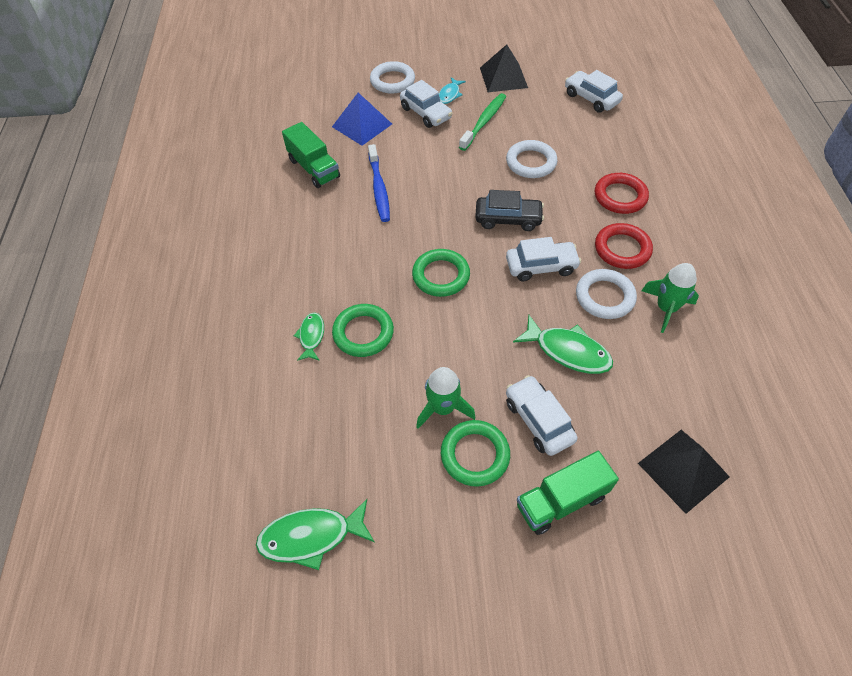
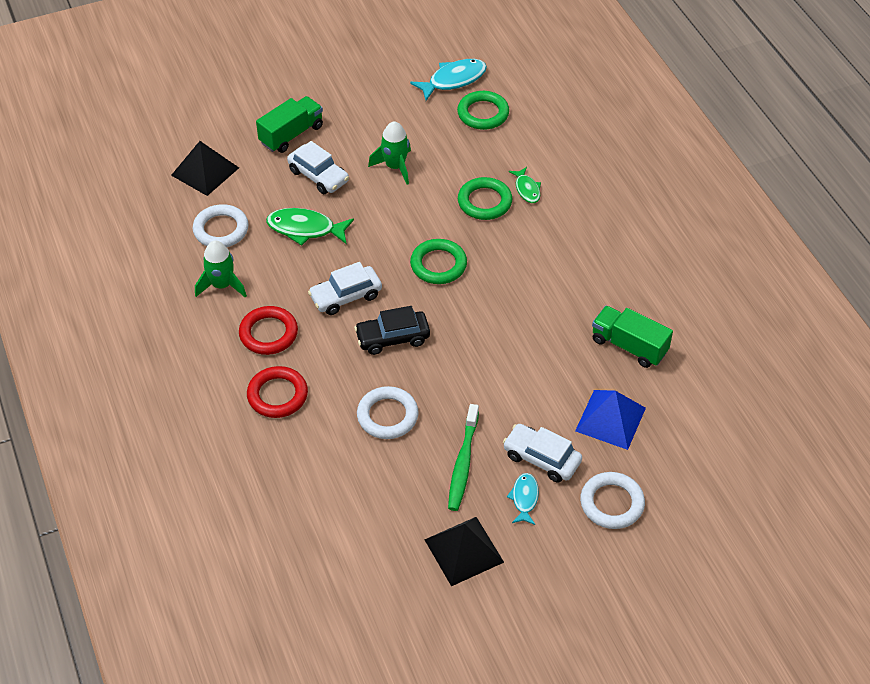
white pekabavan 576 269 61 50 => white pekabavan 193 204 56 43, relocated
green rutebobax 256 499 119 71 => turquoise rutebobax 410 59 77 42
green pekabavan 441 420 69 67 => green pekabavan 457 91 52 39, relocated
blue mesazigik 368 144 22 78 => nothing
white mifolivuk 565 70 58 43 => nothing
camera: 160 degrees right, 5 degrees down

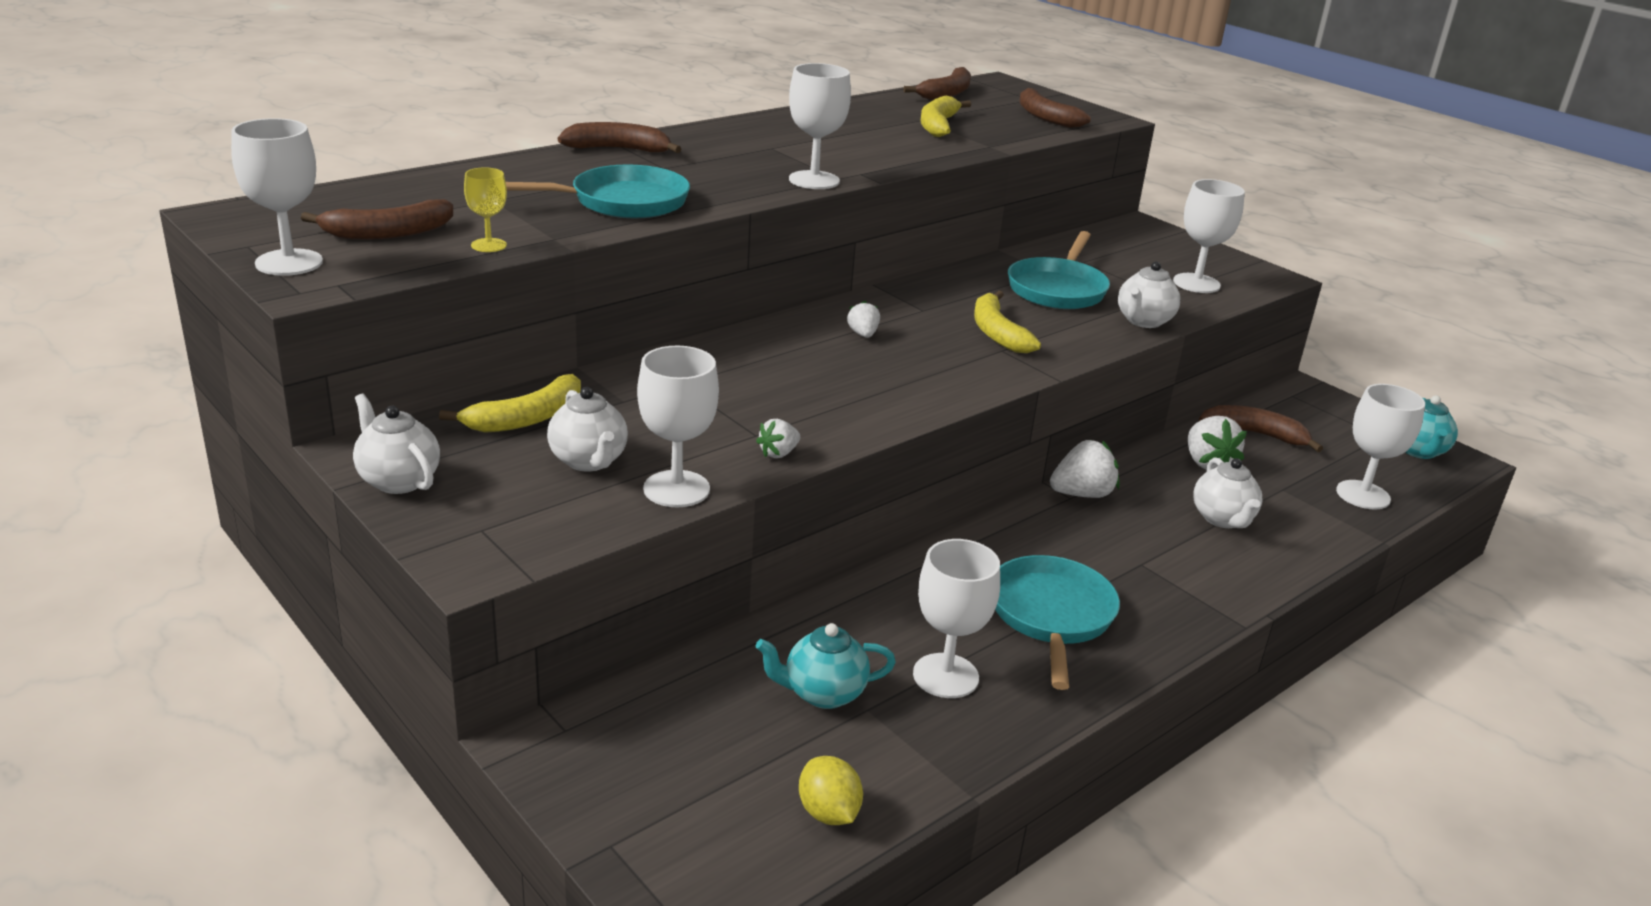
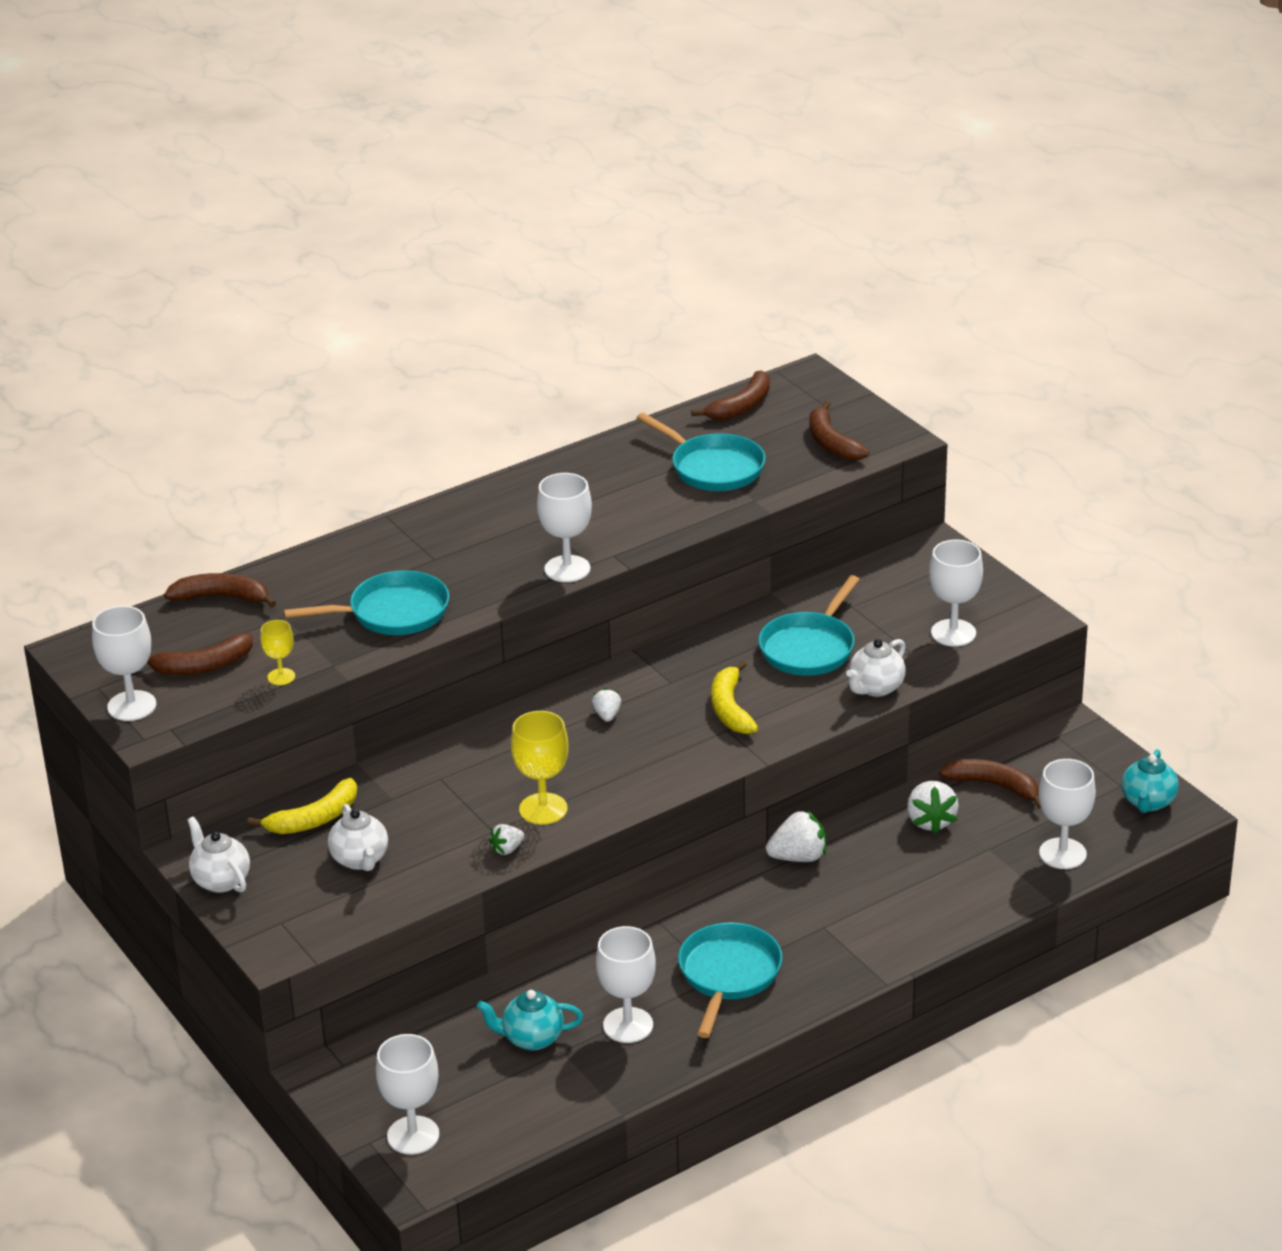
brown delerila 558 122 123 31 => brown delerila 164 573 112 34, relocated
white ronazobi 637 346 82 161 => white ronazobi 376 1034 63 121, relocated
nothing => yellow ronazobi 511 711 58 114
yellow delerila 921 96 50 41 => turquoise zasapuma 637 413 128 78
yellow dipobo 799 756 64 69 => nothing
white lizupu 1193 457 70 71 => nothing
camera: 10 degrees right, 5 degrees up

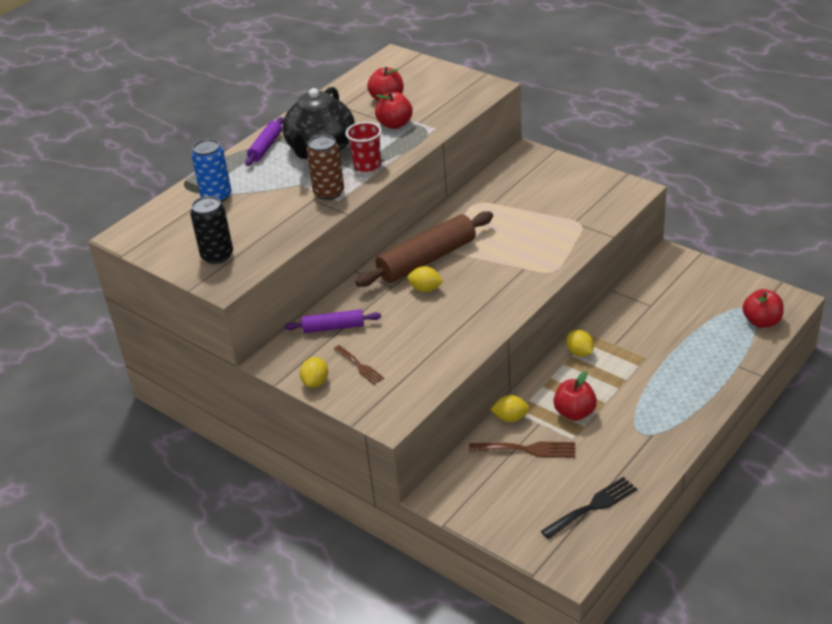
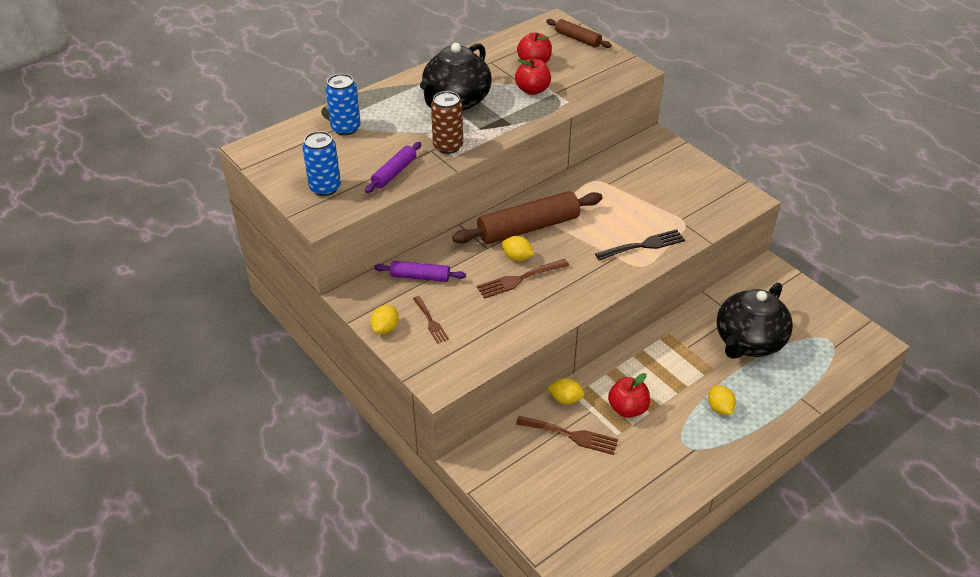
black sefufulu 190 196 43 68 => blue sefufulu 302 131 39 65
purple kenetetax 245 117 38 49 => purple kenetetax 365 142 56 51, relocated
nothing => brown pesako 477 259 92 40
nothing => brown kenetetax 546 19 66 29
black pesako 541 477 96 62 => black pesako 595 229 90 31, relocated
yellow dipobo 566 330 28 27 => yellow dipobo 708 385 28 30, relocated
nothing => black lizupu 717 282 76 77
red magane 345 122 37 50 => nothing
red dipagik 743 289 41 39 => nothing
camera: 10 degrees right, 5 degrees up

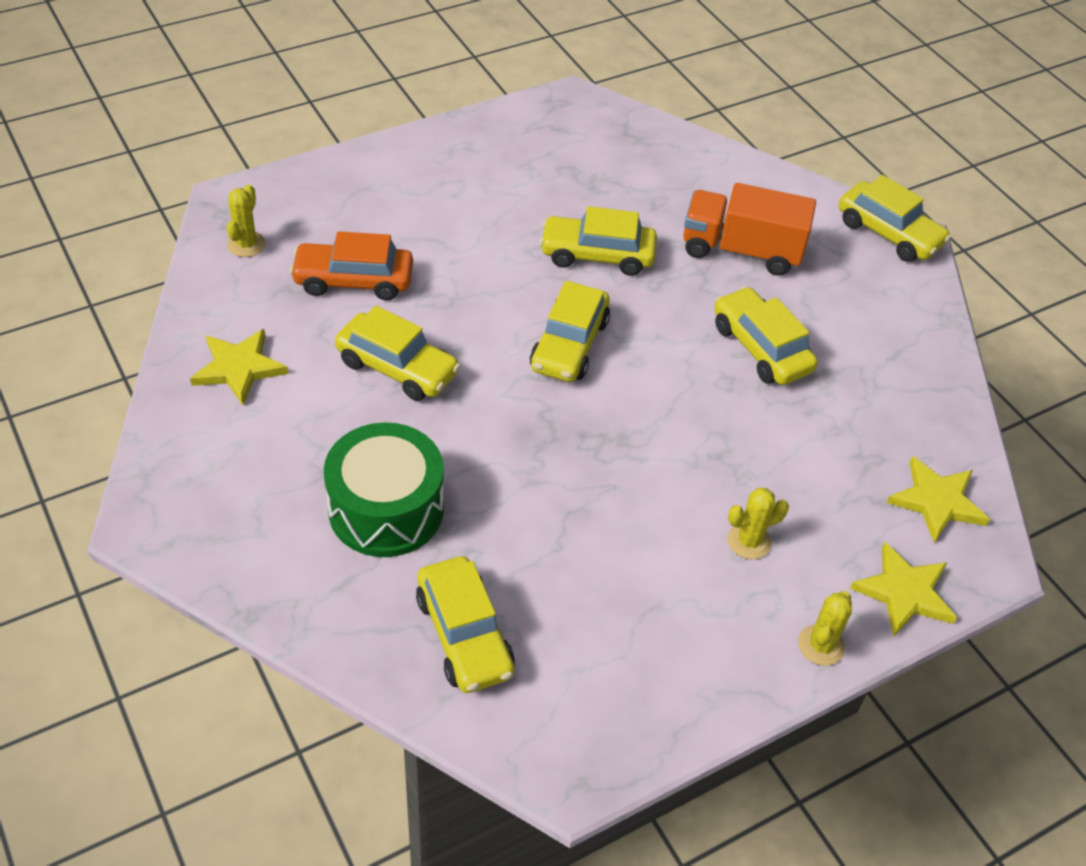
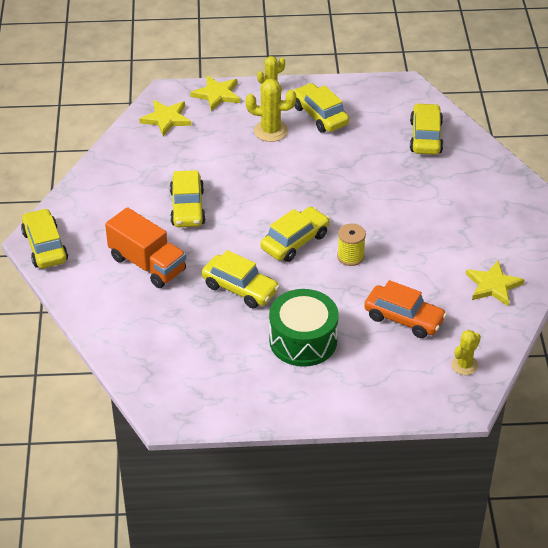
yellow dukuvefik 727 488 62 71 => yellow dukuvefik 246 79 50 63, x1.52
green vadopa 324 422 120 135 => green vadopa 269 289 70 78, relocated
yellow mifolivuk 335 306 125 95 => yellow mifolivuk 293 83 56 50, relocated
nothing => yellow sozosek 337 223 29 43
camera: 150 degrees left, 5 degrees down

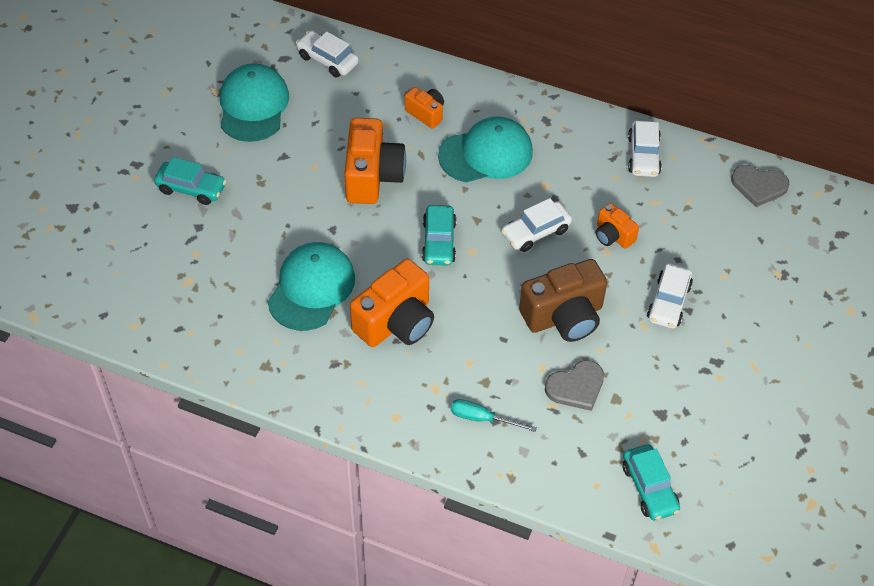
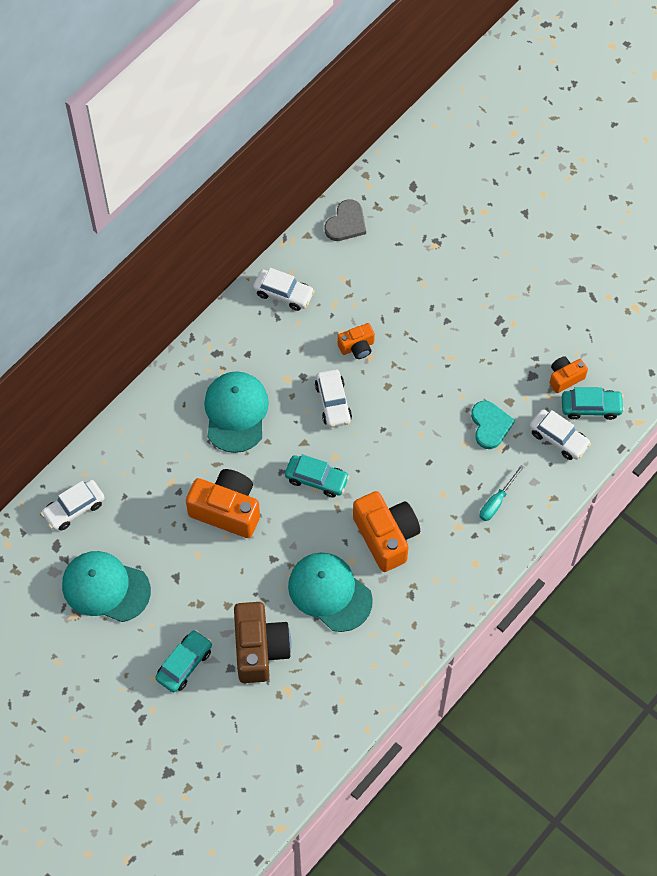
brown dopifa 519 259 88 83 => brown dopifa 234 602 57 81, relocated
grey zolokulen 545 360 59 51 => turquoise zolokulen 471 401 44 48
white mifolivuk 647 263 46 65 => white mifolivuk 529 409 62 51, relocated
orange dopifa 405 87 39 42 => orange dopifa 549 356 39 37, relocated
camera: 70 degrees left, 10 degrees up

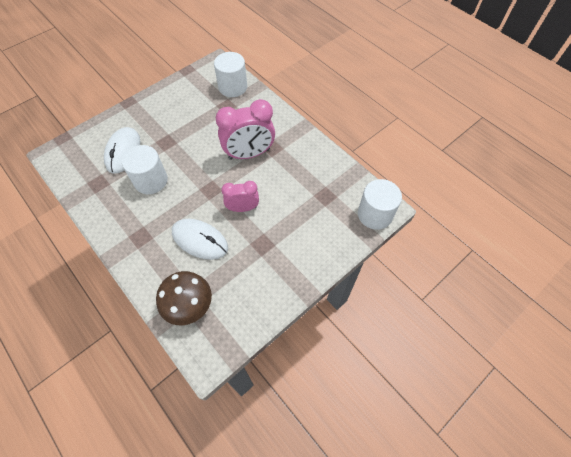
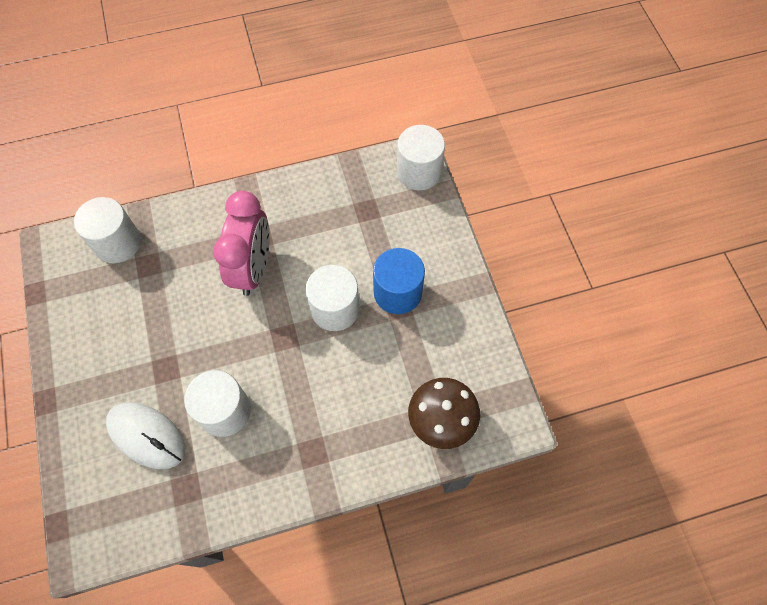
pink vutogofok 221 181 38 31 => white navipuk 305 265 55 66
nothing => blue navipuk 373 248 52 66
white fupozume 172 219 56 41 => nothing
camera: 65 degrees left, 5 degrees up

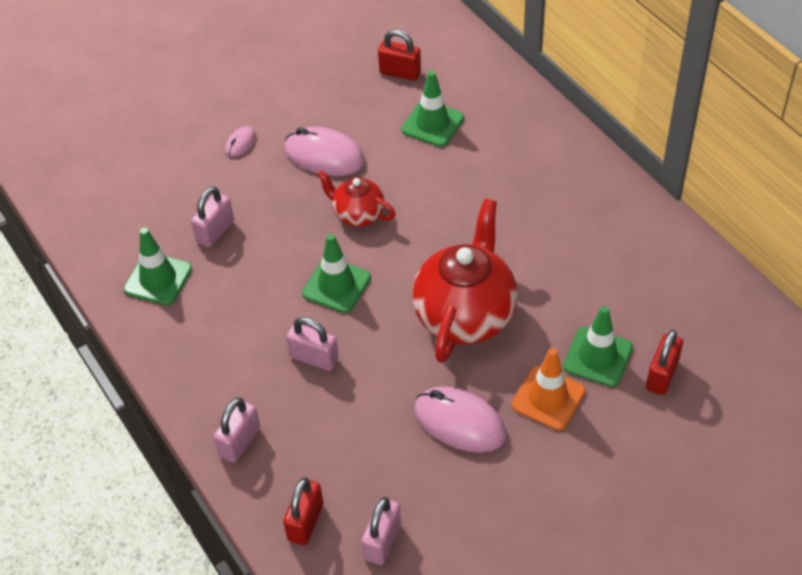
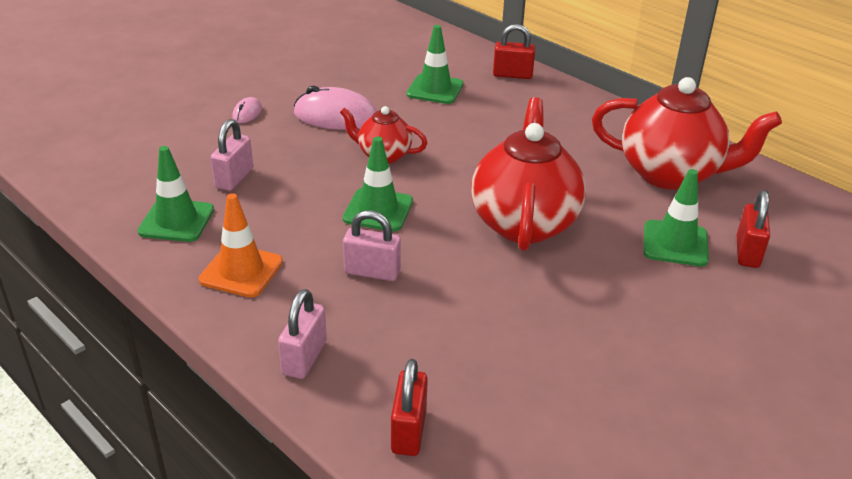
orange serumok 511 348 75 82 => orange serumok 199 193 84 104, relocated
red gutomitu 378 30 43 50 => red gutomitu 493 24 42 55, relocated
nothing => red lizupu 592 77 190 113
pink gutomitu 361 497 40 68 => nothing
pink fupozume 414 386 93 67 => nothing
camera: 15 degrees left, 15 degrees down

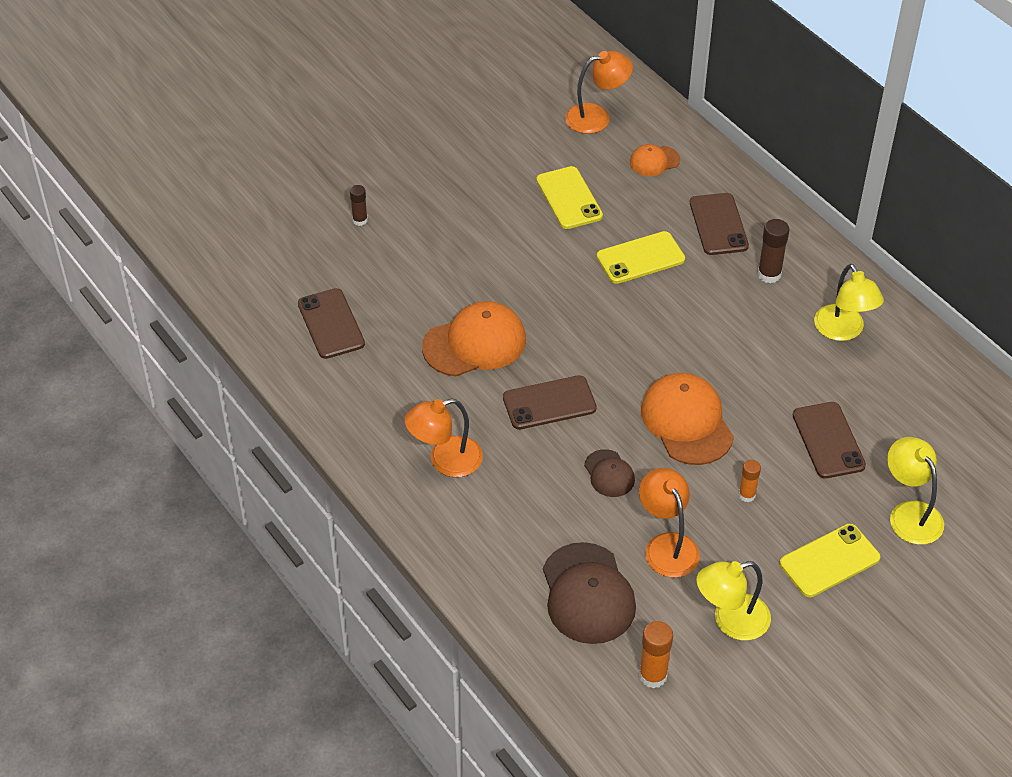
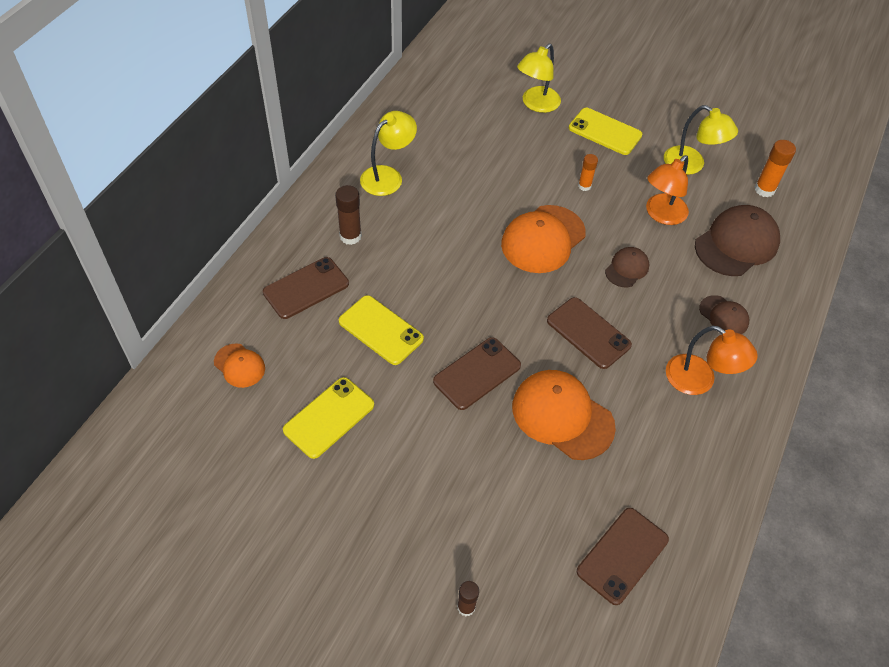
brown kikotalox 793 402 73 77 => brown kikotalox 433 337 88 73, relocated
nothing => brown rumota 699 295 50 39
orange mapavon 565 51 68 83 => nothing
camera: 120 degrees left, 5 degrees up

